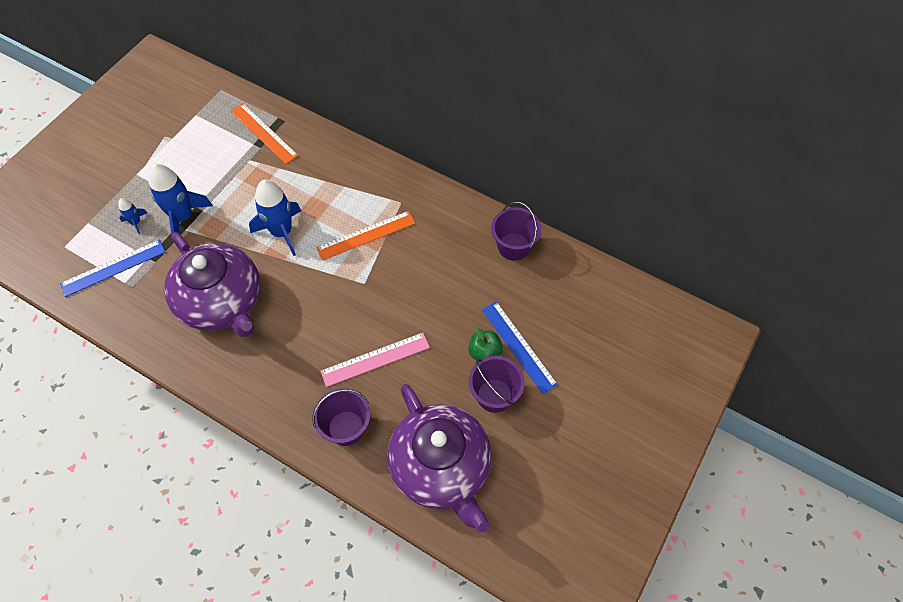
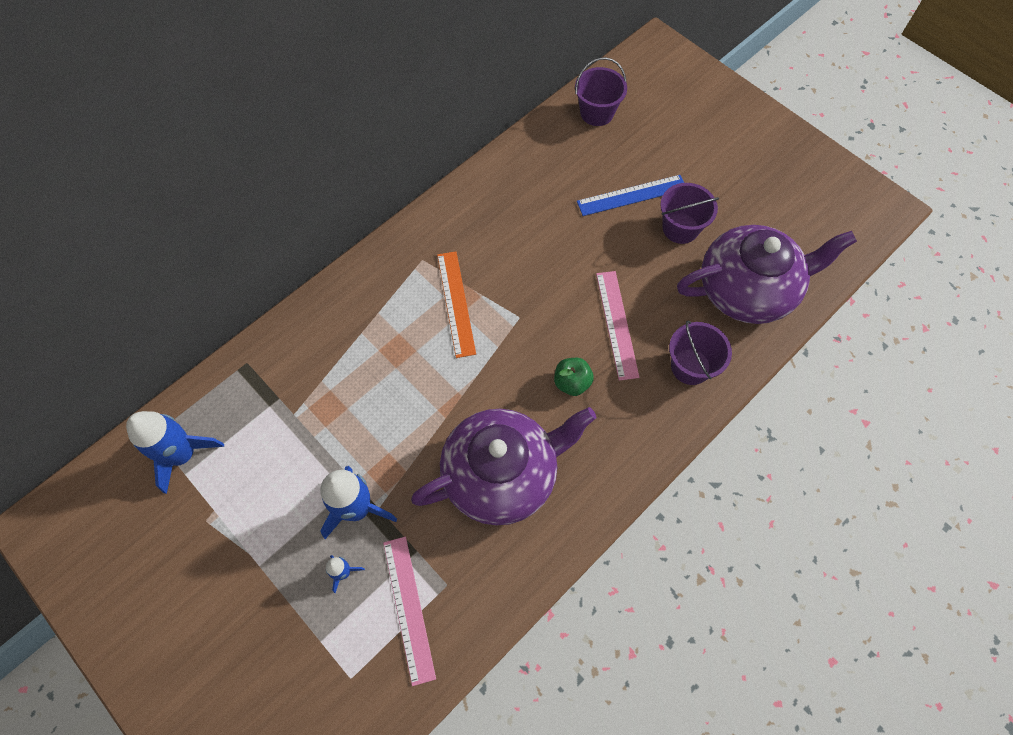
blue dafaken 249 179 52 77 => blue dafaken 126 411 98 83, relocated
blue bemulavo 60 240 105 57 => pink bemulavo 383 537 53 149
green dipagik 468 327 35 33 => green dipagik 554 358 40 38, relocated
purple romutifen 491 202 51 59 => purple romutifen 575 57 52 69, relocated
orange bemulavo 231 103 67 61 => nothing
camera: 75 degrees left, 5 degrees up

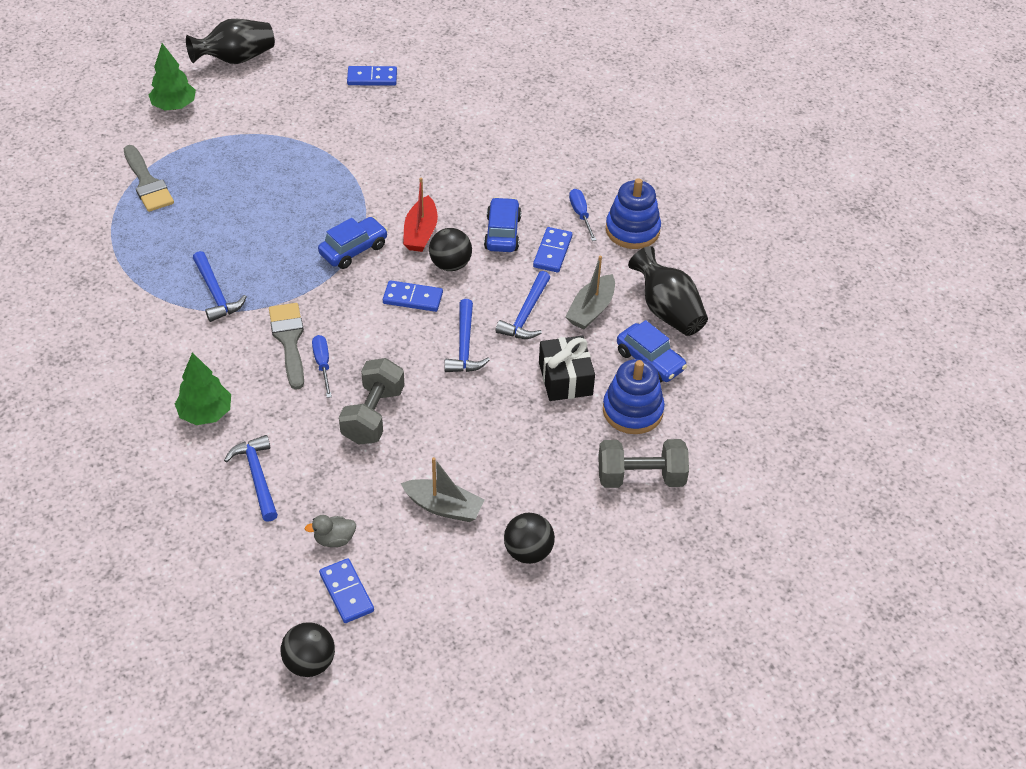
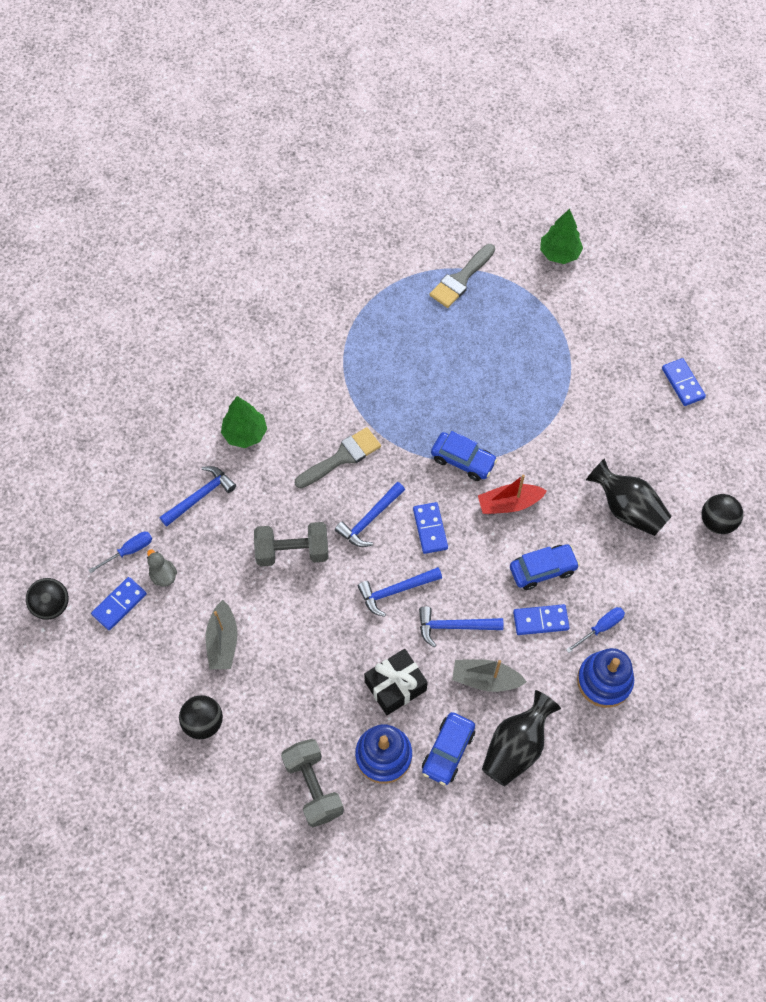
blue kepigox 312 335 20 63 => blue kepigox 88 532 64 41, relocated
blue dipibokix 193 251 54 71 => blue dipibokix 335 482 70 65, relocated
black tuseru 186 19 89 45 => black tuseru 586 458 86 78, relocated
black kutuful 429 228 43 43 => black kutuful 702 494 41 40, relocated
camera: 70 degrees right, 15 degrees up

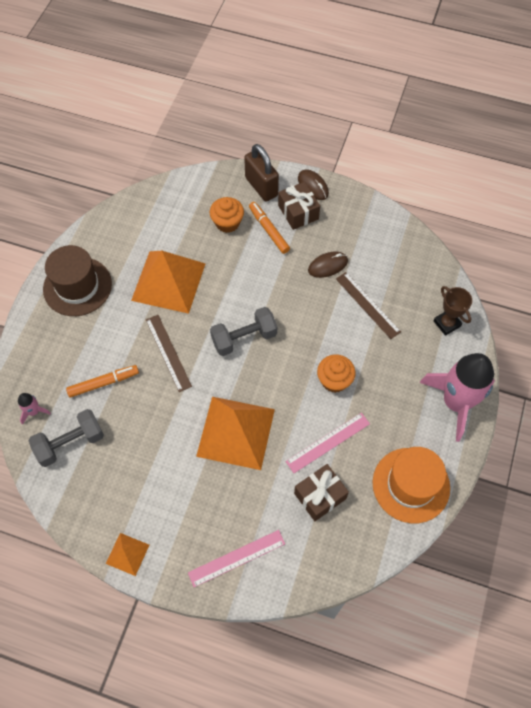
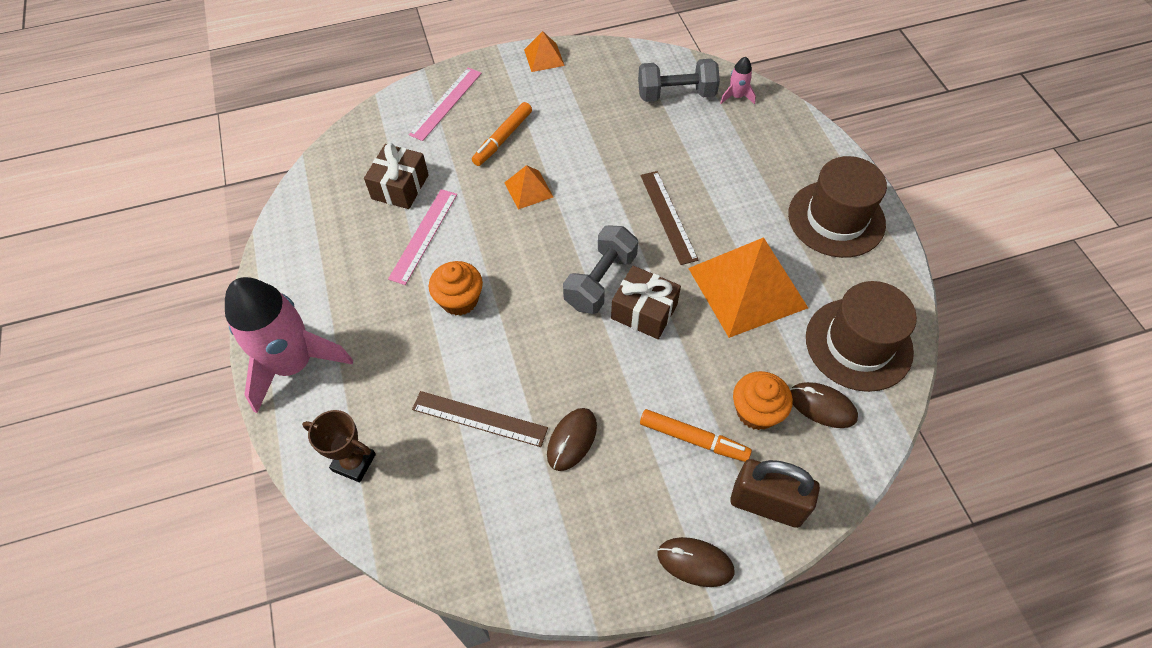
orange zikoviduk 66 365 73 33 => orange zikoviduk 472 102 60 64, relocated
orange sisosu 196 397 79 73 => orange sisosu 504 165 49 45, x0.47
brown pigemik 278 182 42 48 => brown pigemik 611 266 70 73, relocated
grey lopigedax 29 409 75 58 => grey lopigedax 638 59 82 43, 60 degrees clockwise
brown bemulavo 146 315 46 77 => brown bemulavo 640 171 58 94, 45 degrees clockwise
nothing => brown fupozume 790 382 68 46
nothing => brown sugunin 806 281 111 111
orange sugunin 373 447 77 76 => nothing
camera: 145 degrees right, 5 degrees down

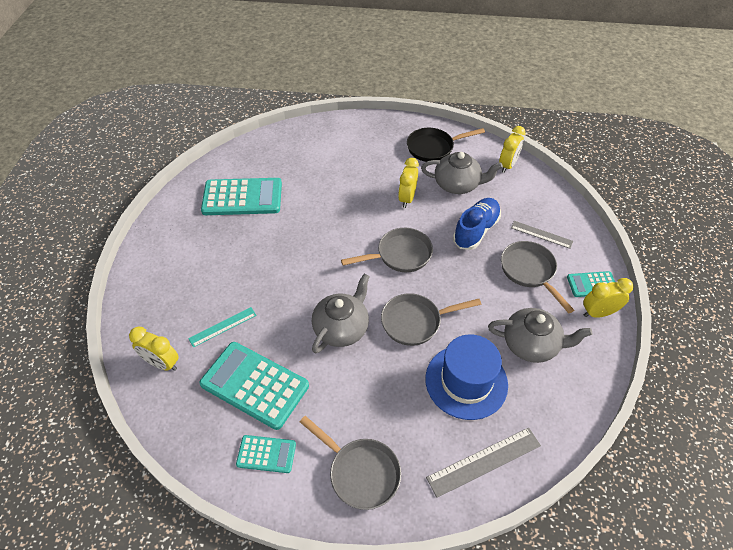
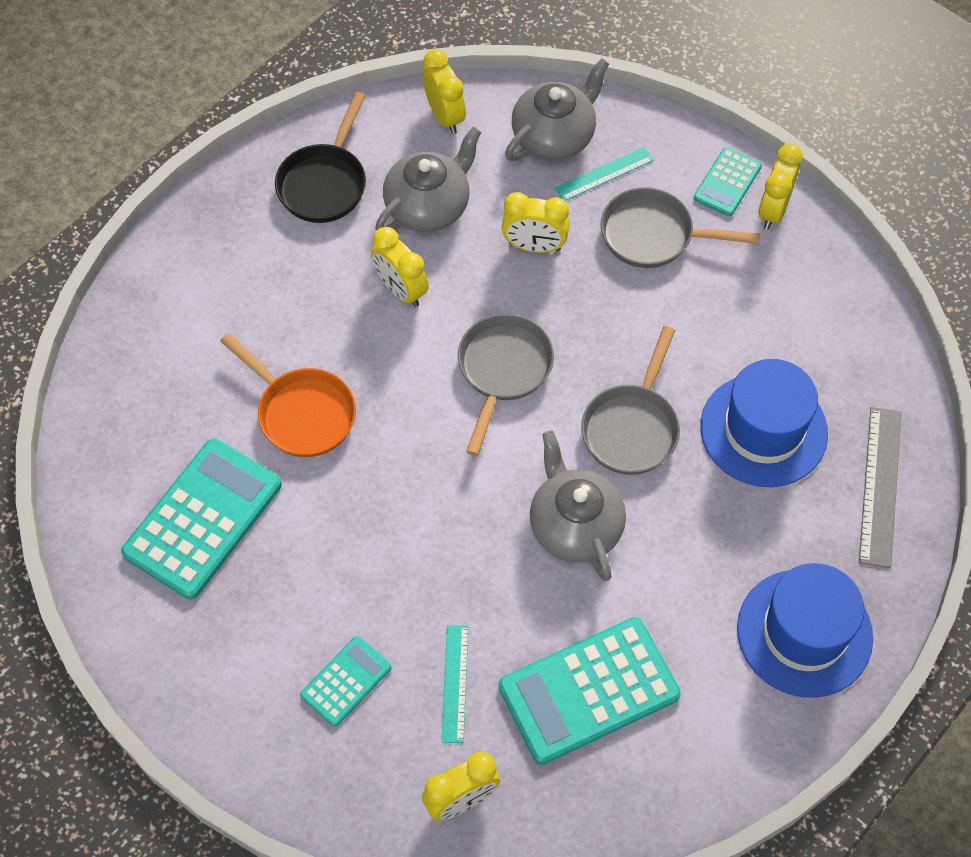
nothing => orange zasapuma 220 333 136 124
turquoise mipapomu 236 435 60 38 => turquoise mipapomu 300 636 91 91, relocated
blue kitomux 453 198 48 52 => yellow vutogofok 502 192 68 61
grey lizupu 488 308 104 55 => grey lizupu 505 58 104 103, relocated
grey bemulavo 511 221 62 28 => turquoise bemulavo 555 147 99 54
grey zasapuma 300 416 101 94 => blue sugunin 737 563 136 135
camera: 55 degrees left, 10 degrees up

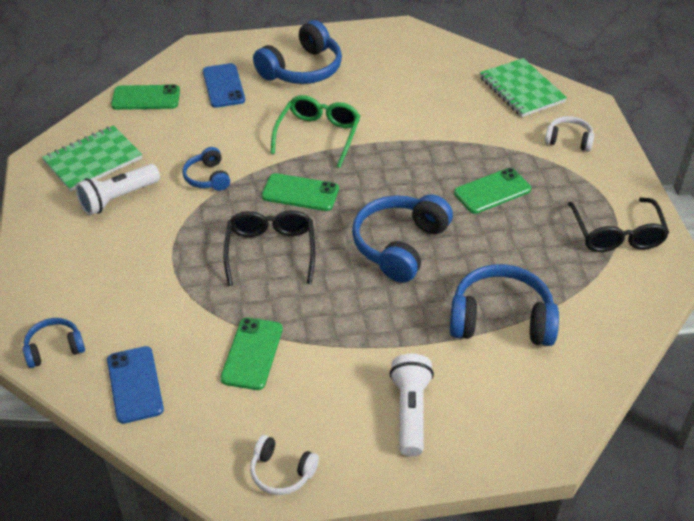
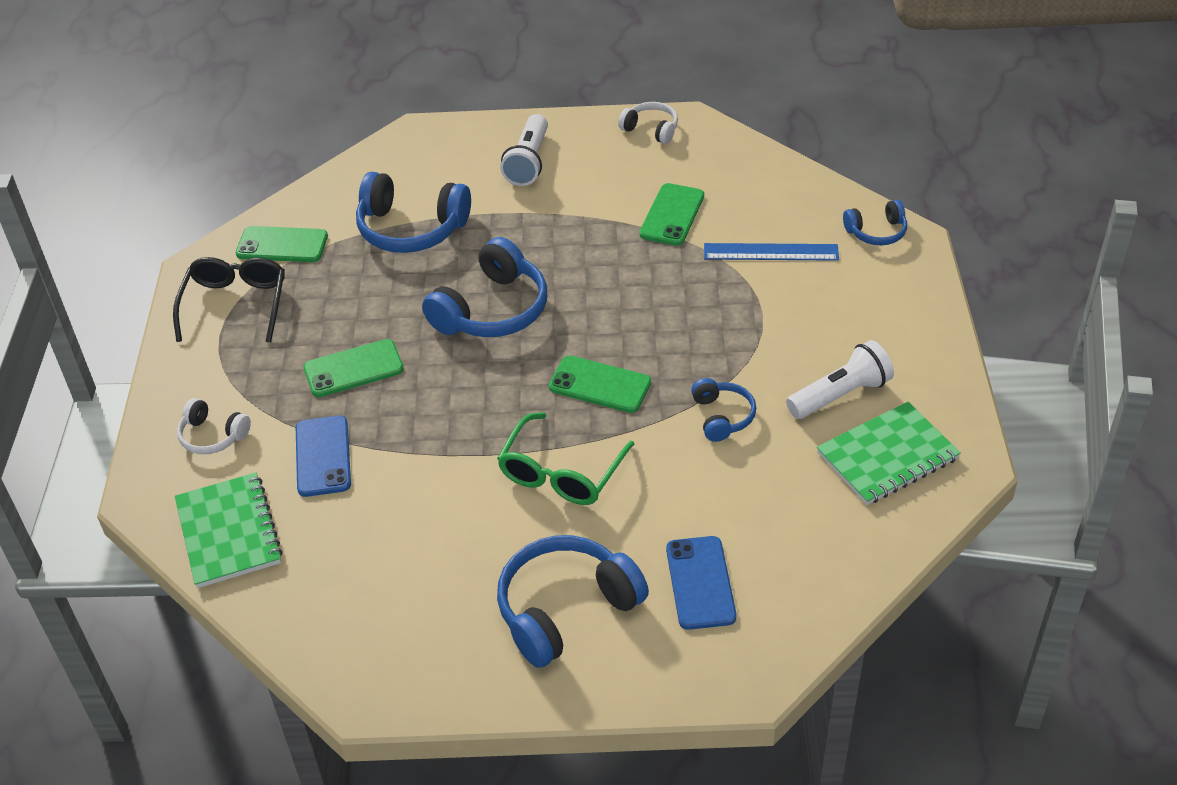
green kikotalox 111 84 69 26 => green kikotalox 236 226 92 36, relocated
blue kikotalox 107 346 57 78 => blue kikotalox 296 415 55 82, relocated
nothing => blue bemulavo 704 243 135 18
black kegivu 223 210 92 76 => nothing
camera: 170 degrees left, 0 degrees up

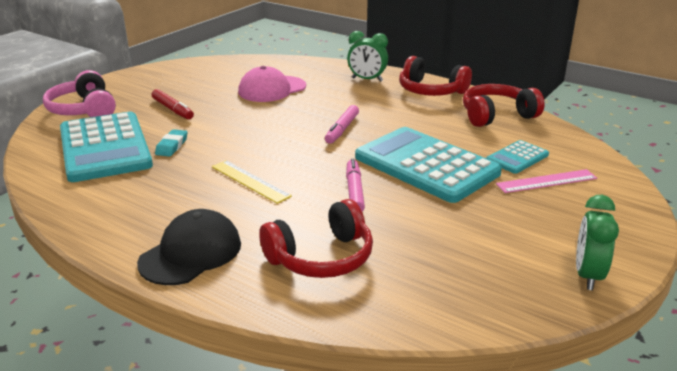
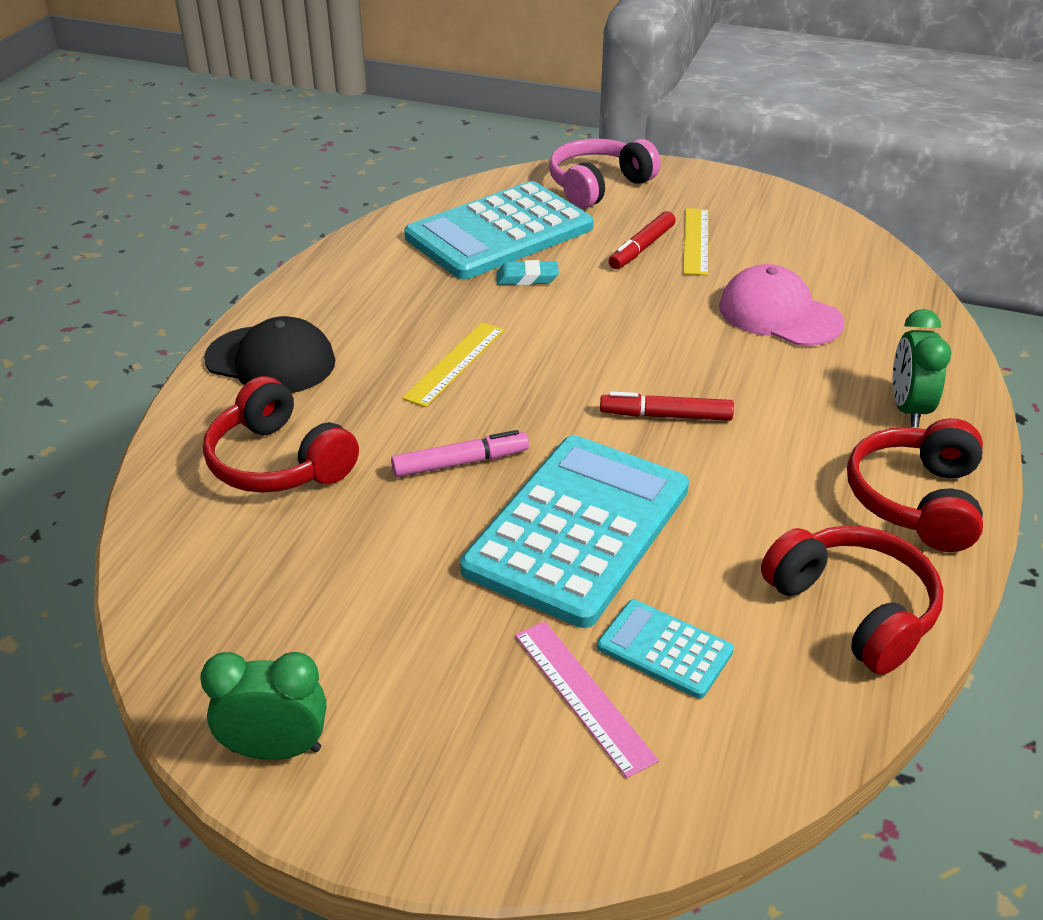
pink zikoviduk 325 105 34 39 => red zikoviduk 600 392 134 29
nothing => yellow bemulavo 683 208 25 68
camera: 75 degrees right, 10 degrees up

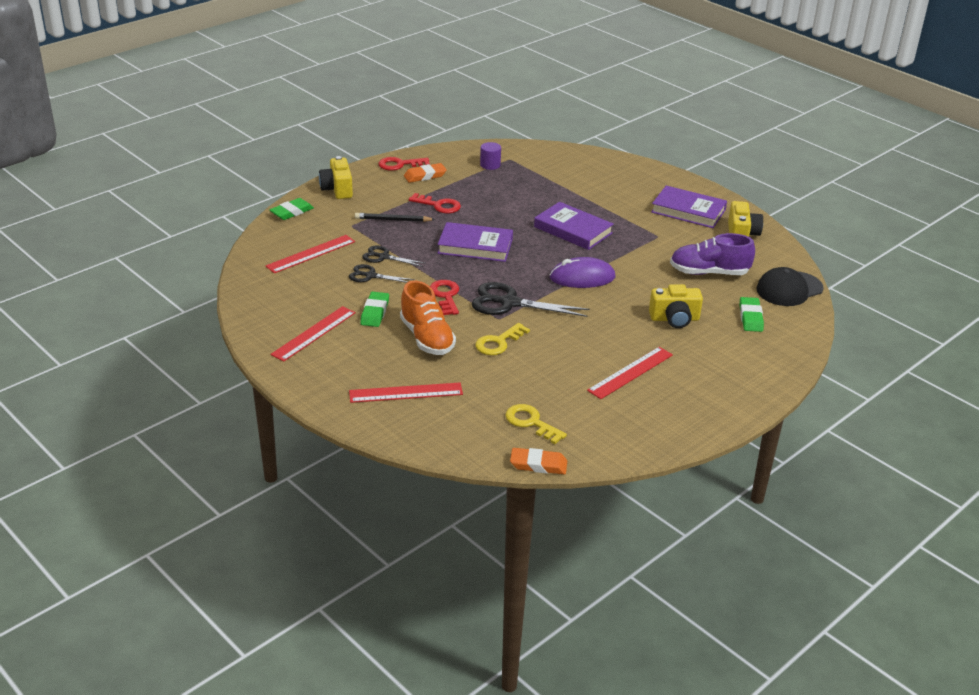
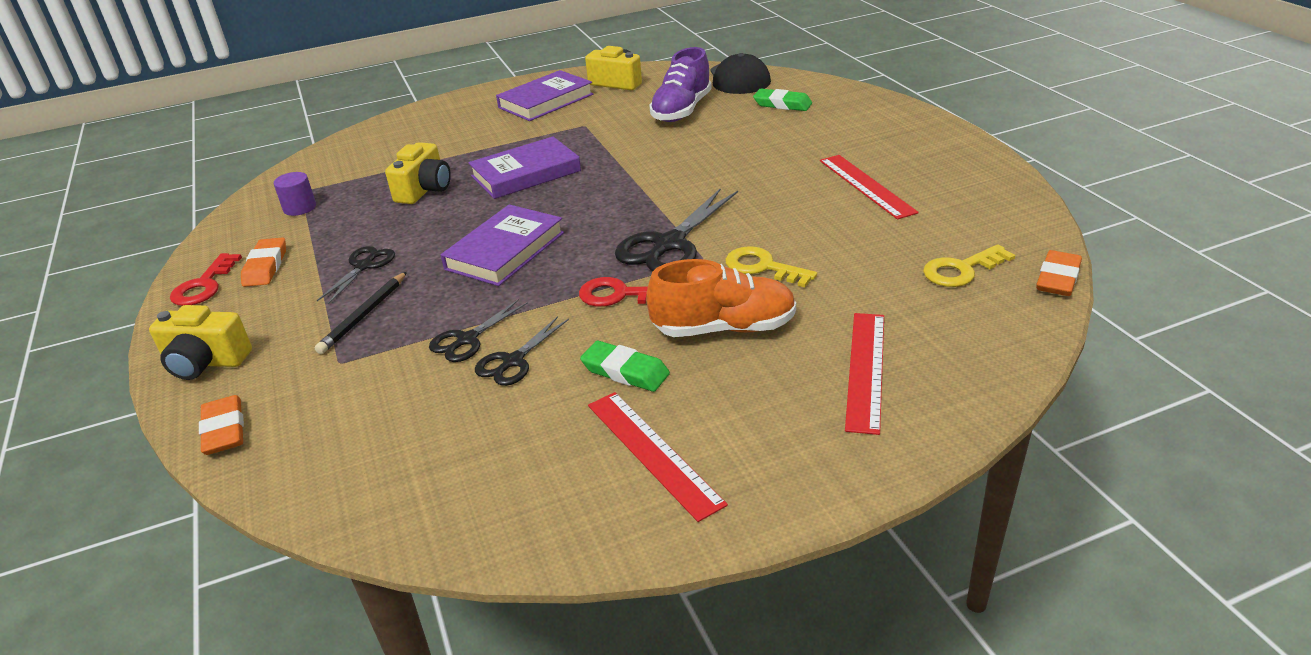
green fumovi 269 198 45 22 => orange fumovi 199 395 45 60
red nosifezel 409 193 52 20 => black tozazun 317 246 78 58
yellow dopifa 649 284 54 44 => yellow dopifa 385 142 66 62, relocated
yellow nosifezel 475 323 55 32 => yellow nosifezel 725 246 92 42, 150 degrees clockwise
red bemulavo 266 235 89 38 => nothing
purple fupozume 550 257 65 31 => nothing
camera: 65 degrees left, 0 degrees up

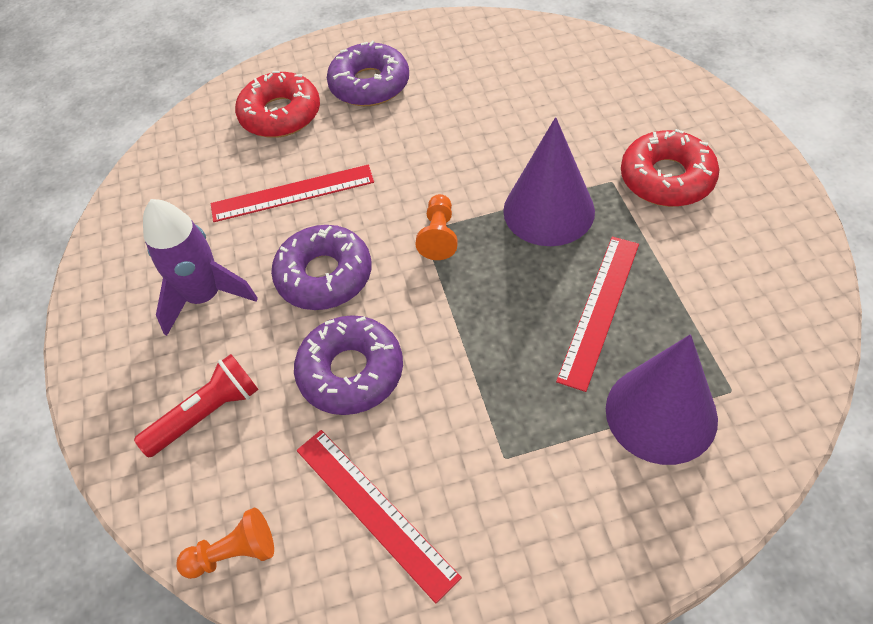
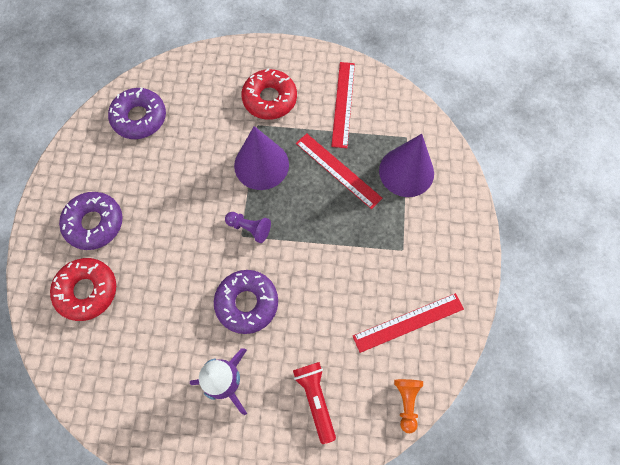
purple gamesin 294 315 109 100 => purple gamesin 108 87 58 52, relocated
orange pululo 415 194 43 66 => purple pululo 225 212 46 31
red bemulavo 211 165 163 57 => red bemulavo 331 62 24 86, relocated
camera: 75 degrees left, 15 degrees up

